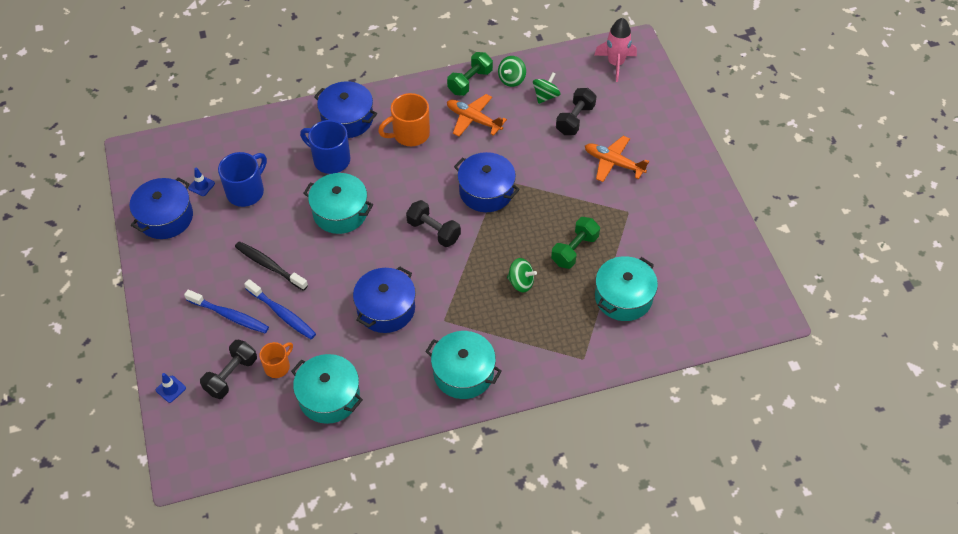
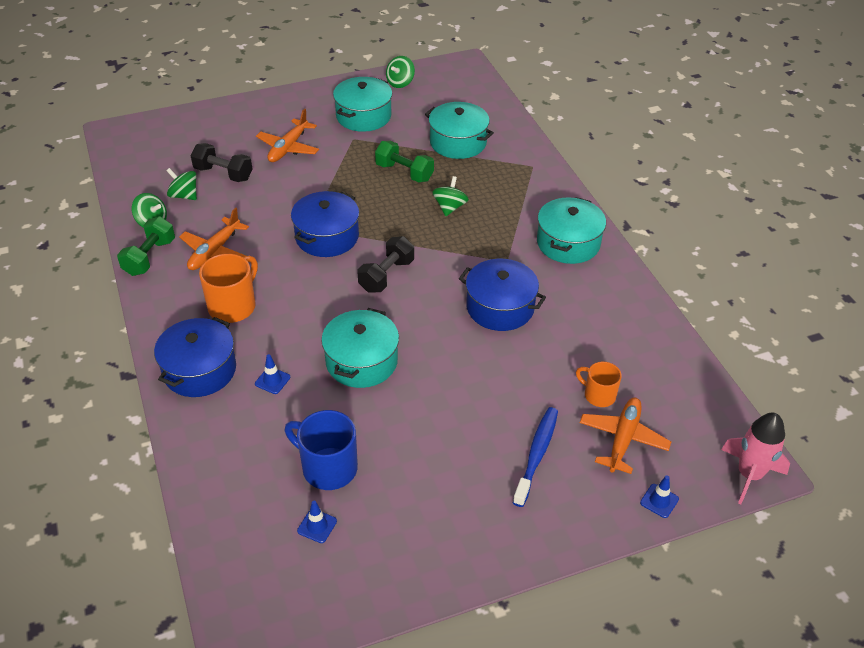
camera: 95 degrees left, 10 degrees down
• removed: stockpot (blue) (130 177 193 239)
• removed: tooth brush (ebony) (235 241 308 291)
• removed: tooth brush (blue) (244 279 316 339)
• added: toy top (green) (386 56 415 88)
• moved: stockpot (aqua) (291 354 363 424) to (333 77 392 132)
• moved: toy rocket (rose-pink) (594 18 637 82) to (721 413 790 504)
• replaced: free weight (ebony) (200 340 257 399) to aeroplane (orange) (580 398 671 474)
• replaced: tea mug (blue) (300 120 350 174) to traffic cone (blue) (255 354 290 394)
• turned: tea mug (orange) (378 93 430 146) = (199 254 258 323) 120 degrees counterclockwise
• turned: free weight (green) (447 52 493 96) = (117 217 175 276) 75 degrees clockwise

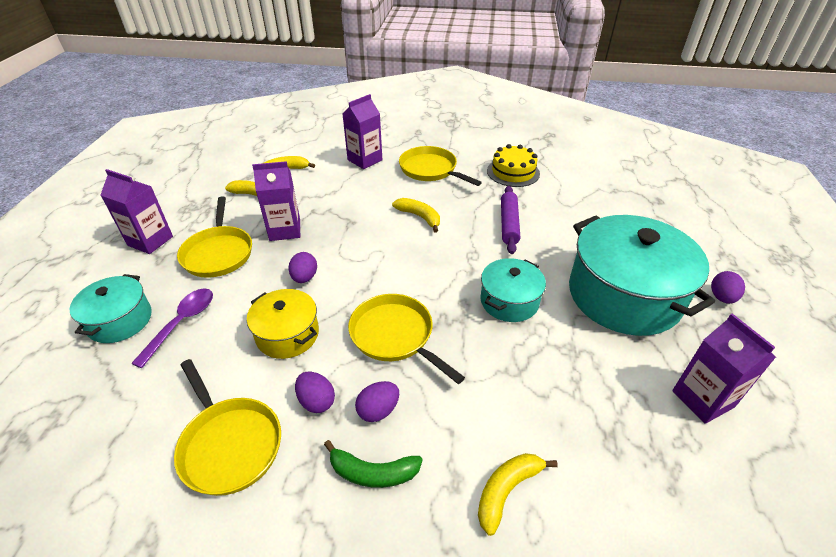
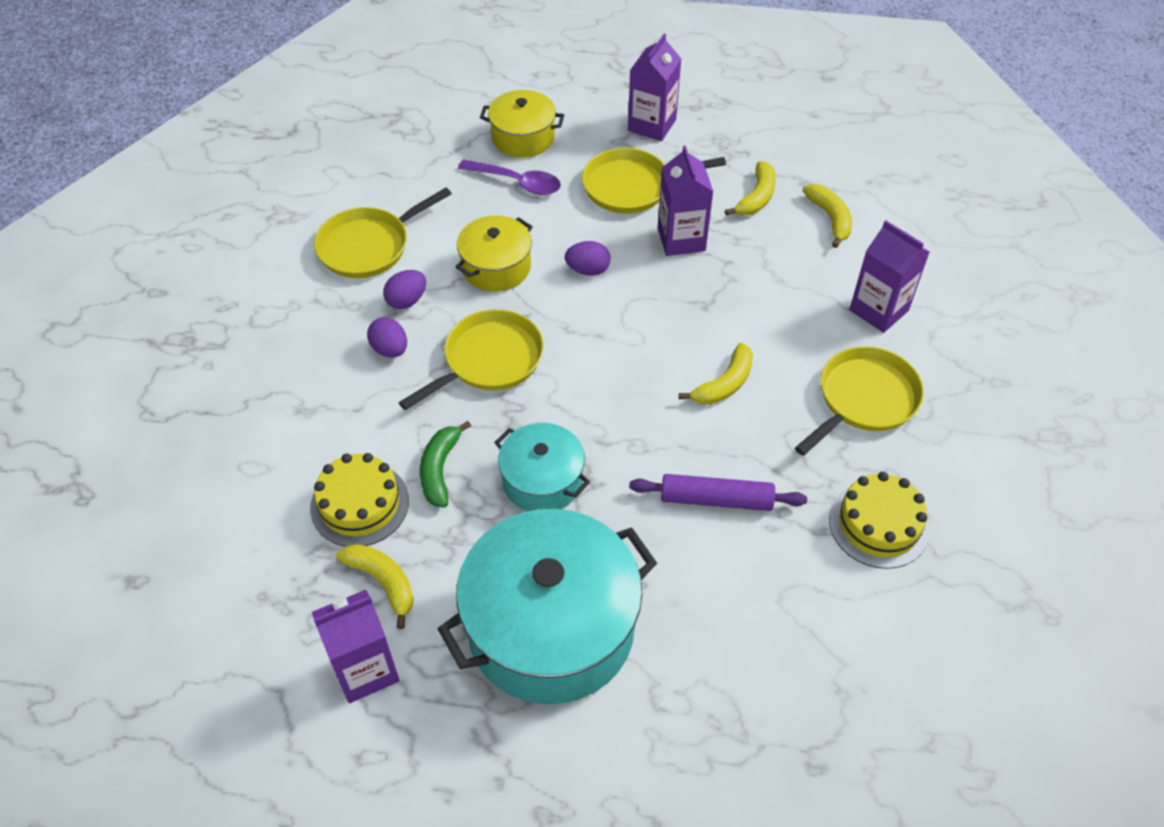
camera: 90 degrees right, 10 degrees up
• removed: egg shape (violet) (711 271 745 304)
• added: gateau (golden) (310 453 409 547)
• moved: banana fruit (green) (324 440 423 488) to (420 421 471 507)
• moved: banana fruit (golden) (478 453 558 536) to (336 544 414 629)
• recoloured: stockpot (aqua) (70 274 152 343) to stockpot (golden) (480 90 564 158)

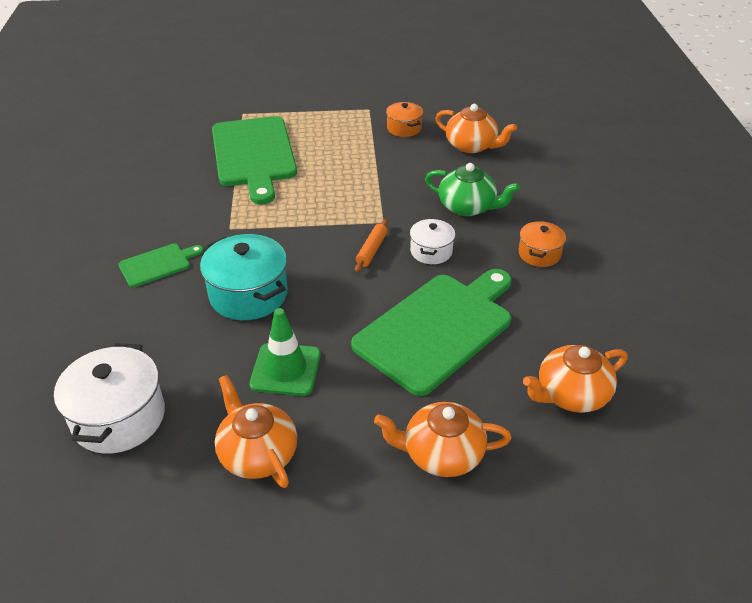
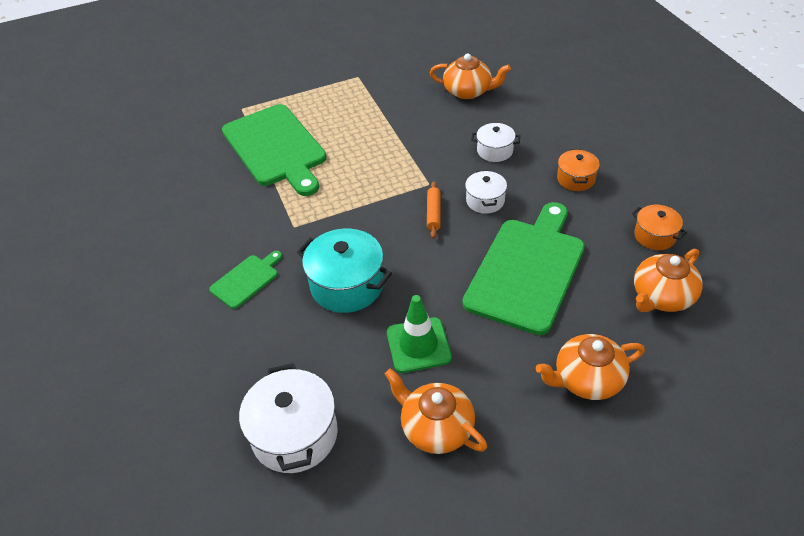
camera: 15 degrees left, 5 degrees up
• moved: stockpot (orange) (386 102 423 137) to (632 205 687 250)
• replaced: tea pot (green) (425 163 520 216) to stockpot (snow-white) (471 123 520 162)

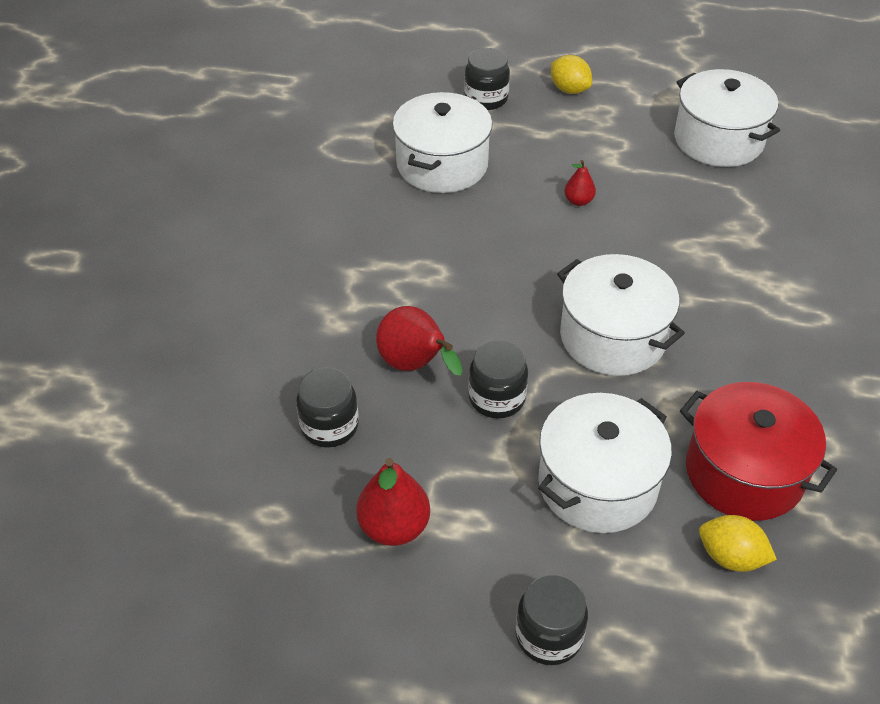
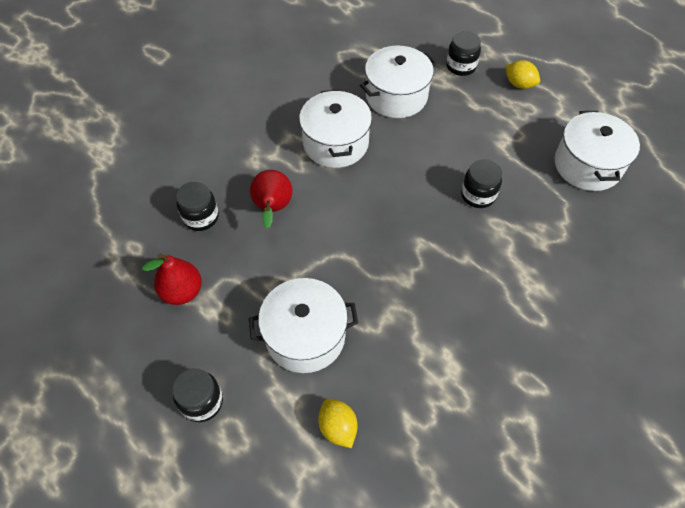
camera: 35 degrees right, 10 degrees up
• removed: pear fruit (scarlet) (564 160 596 206)
• removed: stockpot (scarlet) (680 382 837 521)
• moved: jam jar (ebony) (468 340 528 419) to (461 159 502 208)
• moved: stockpot (snow-white) (557 254 685 376) to (299 89 372 168)
• turned: toy lemon (golden) (551 55 592 94) = (505 60 540 89) 45 degrees counterclockwise

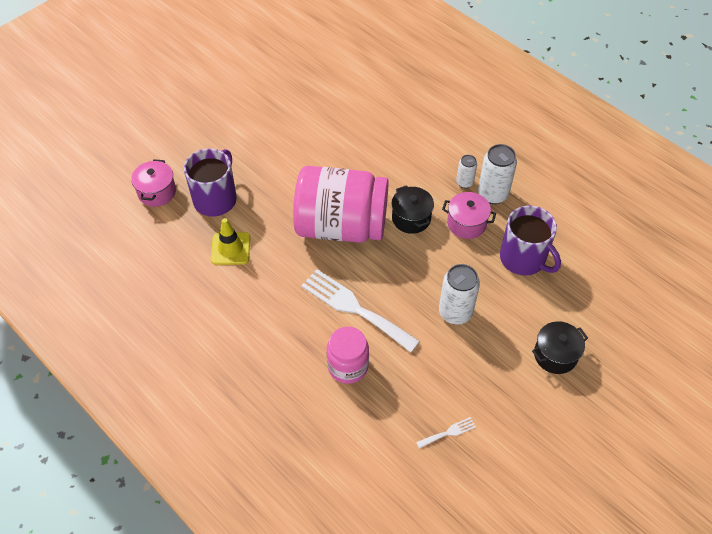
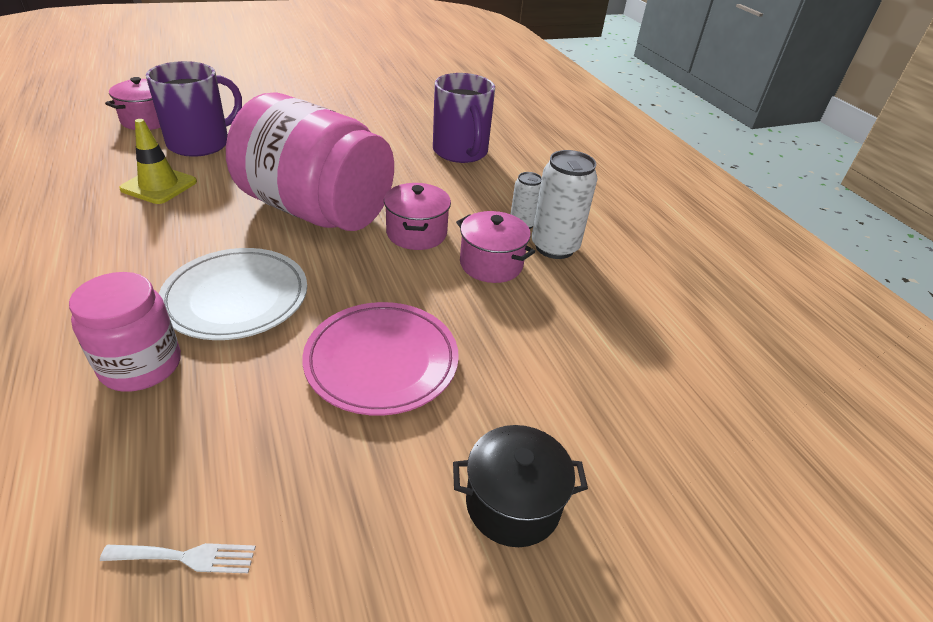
camera: 20 degrees right, 15 degrees down
• moved: tea mug (violet) (500 205 561 276) to (433 73 495 163)
• replaced: fork (snow-white) (301 269 420 353) to dinner plate (snow-white) (159 248 307 340)
• replaced: soda can (snow-white) (439 264 480 324) to dinner plate (rose-pink) (302 302 459 416)
• recoloured: stockpot (ebony) (392 185 434 234) to stockpot (rose-pink) (384 183 451 250)

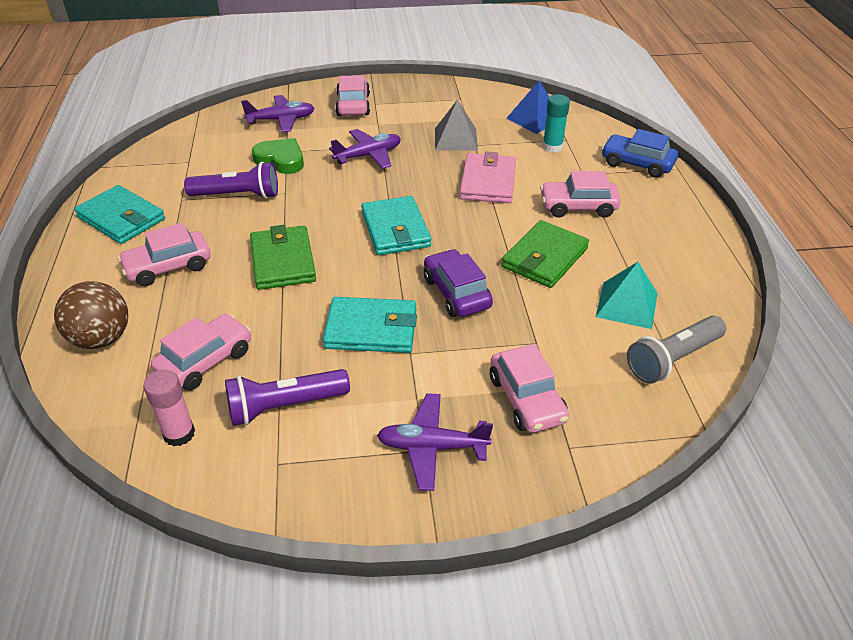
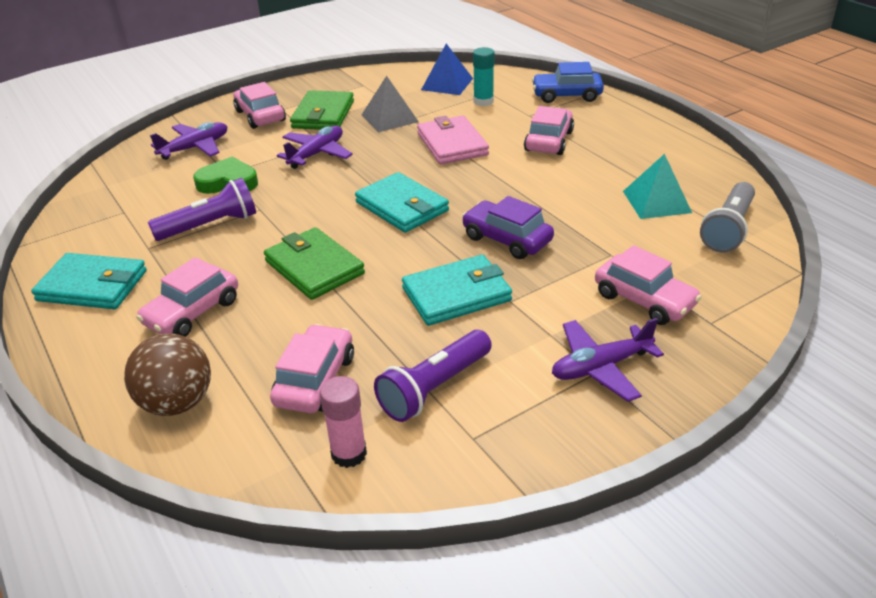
camera: 25 degrees left, 5 degrees down
• moved: wallet (green) (501 220 589 288) to (290 90 354 130)
• turned: automobile (rose-pink) (540 171 621 218) = (524 106 574 155) 135 degrees clockwise

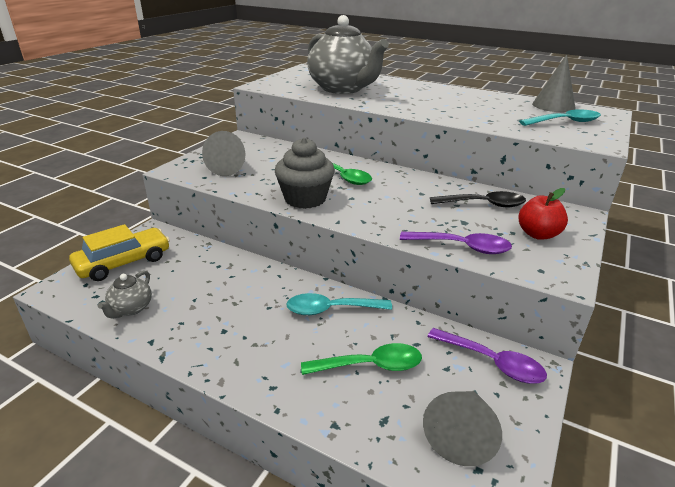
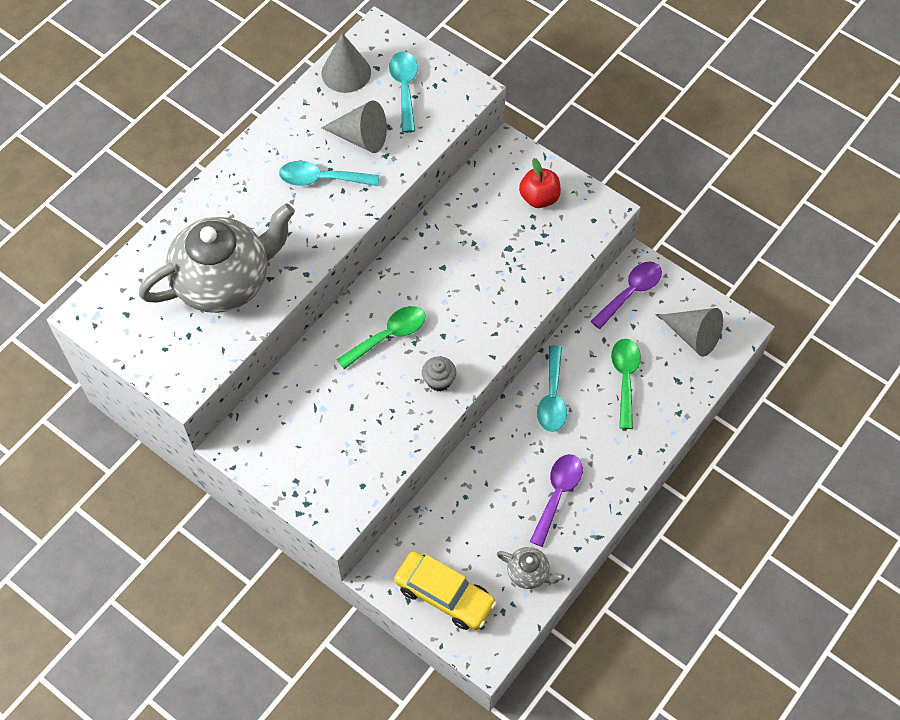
camera: 80 degrees left, 30 degrees up
• removed: teaspoon (ebony) (430 191 526 207)
• added: teaspoon (aqua) (279 161 379 186)
• moved: cone (gray) (202 131 245 176) to (321 101 387 153)
• moved: teaspoon (violet) (400 232 512 254) to (530 454 583 547)
• turned: automobile (golden) (69 224 170 281) = (394 551 497 630) 150 degrees clockwise
• resized: fairy cake (gray) (275 138 335 209) = (422 356 456 391) x0.54

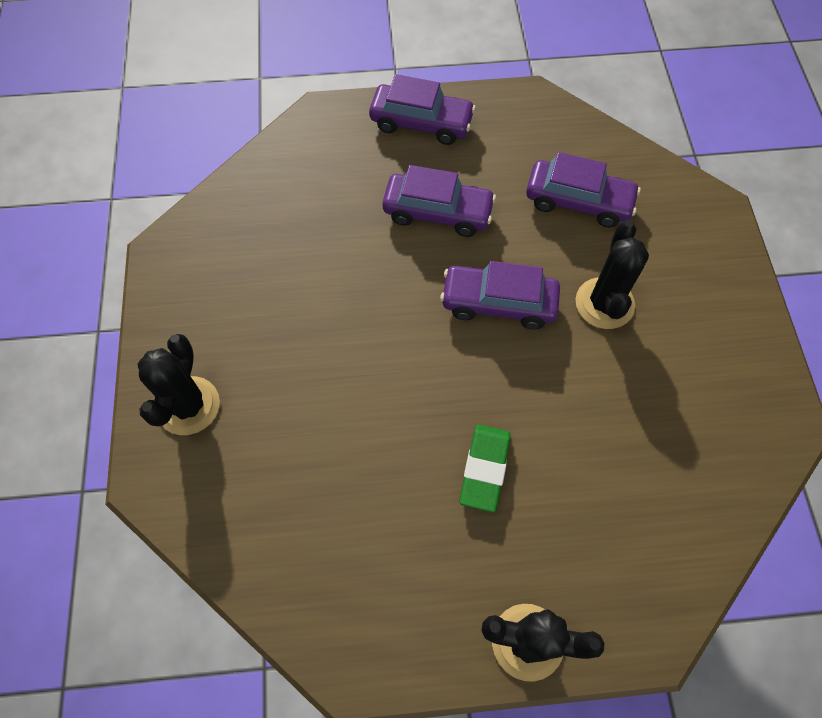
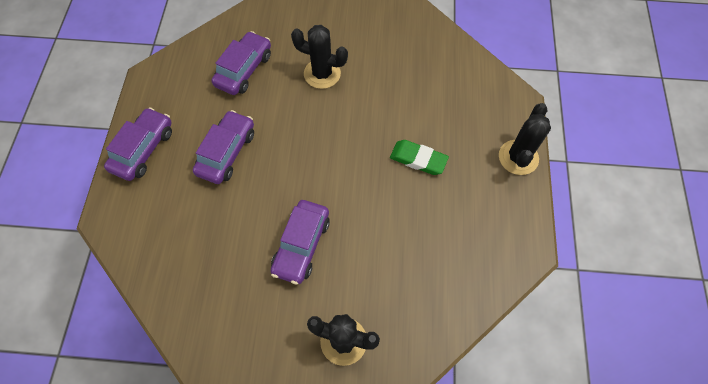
camera: 80 degrees left, 0 degrees up
• moved: automobile (violet) (440 261 560 330) to (270 200 330 285)

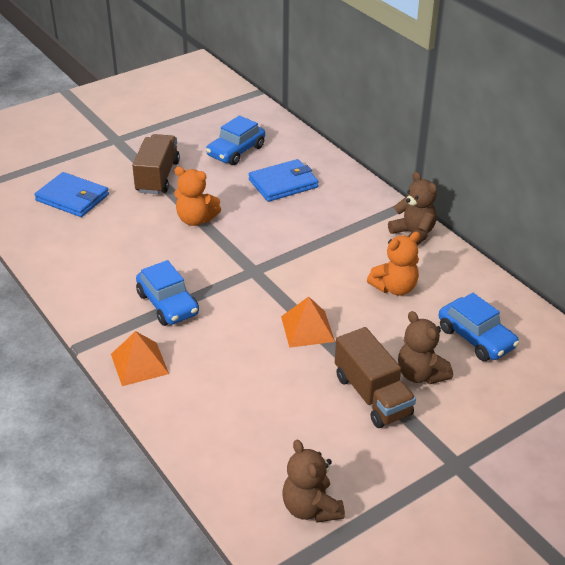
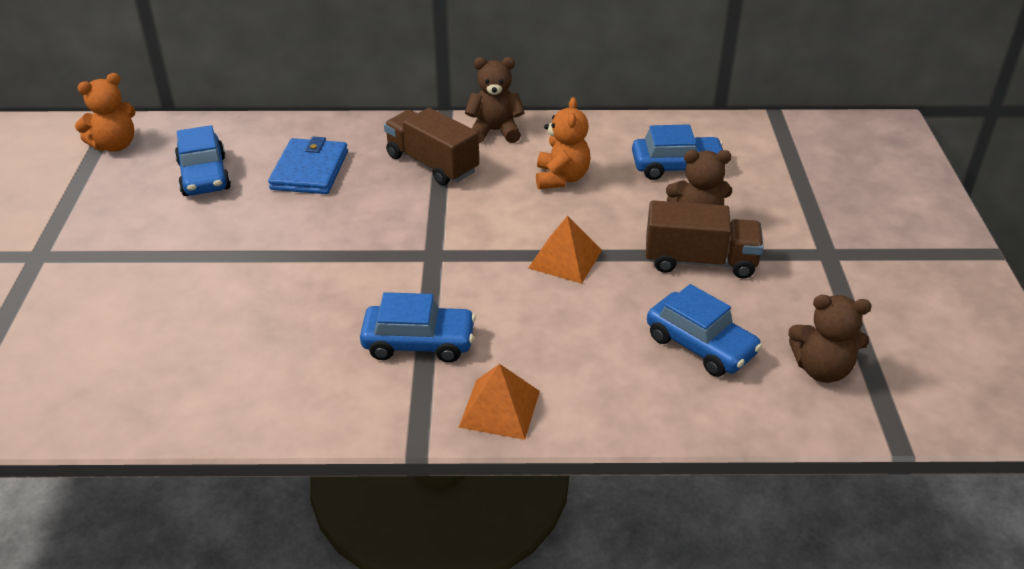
camera: 55 degrees left, 0 degrees up
• removed: wallet (blue) (34 172 109 217)
• added: automobile (blue) (647 284 762 377)
• moved: truck (russet) (132 134 180 194) to (384 108 479 185)
• moved: teddy (orange) (174 167 221 226) to (75 73 136 152)

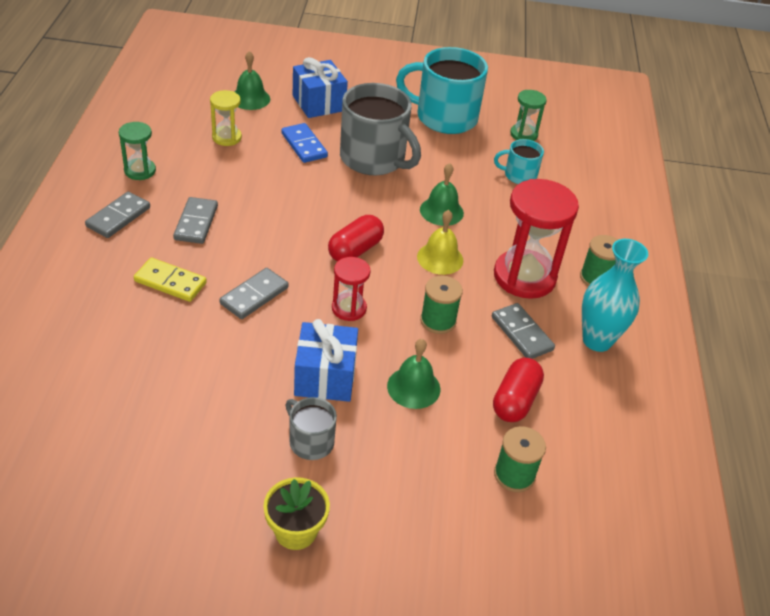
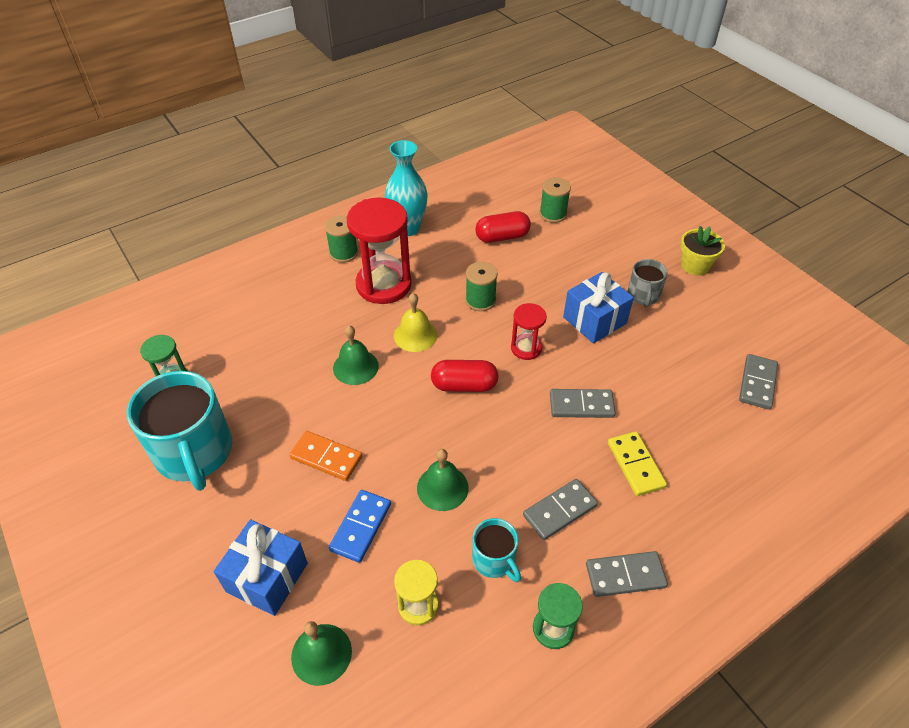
camera: 125 degrees left, 5 degrees up
• moved: hand bell (green) (387 339 440 409) to (417 449 469 511)
• moved: domino tile (gray) (492 303 555 359) to (739 354 778 410)
• moved: tea mug (aqua) (494 139 544 184) to (472 518 521 582)
• replaced: tea mug (gray) (340 83 421 175) to domino tile (orange) (289 431 362 481)

